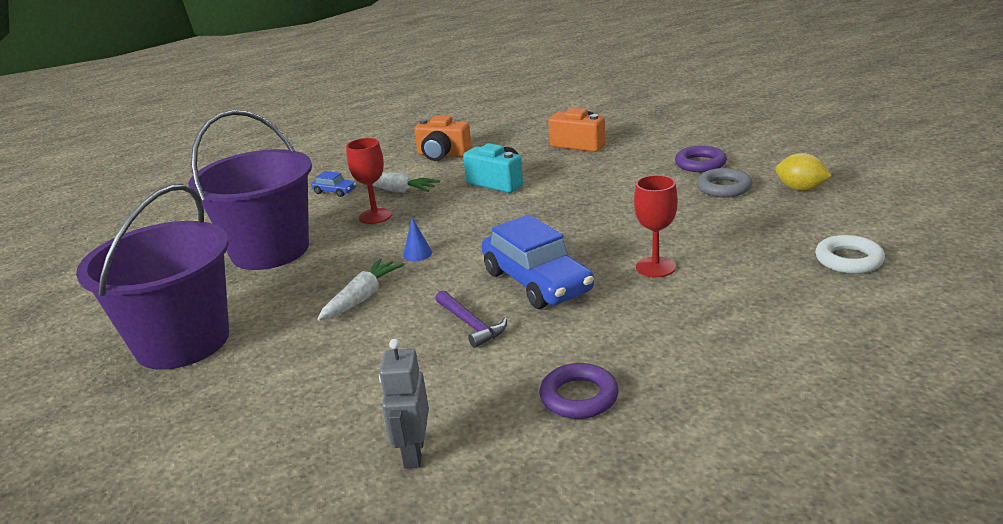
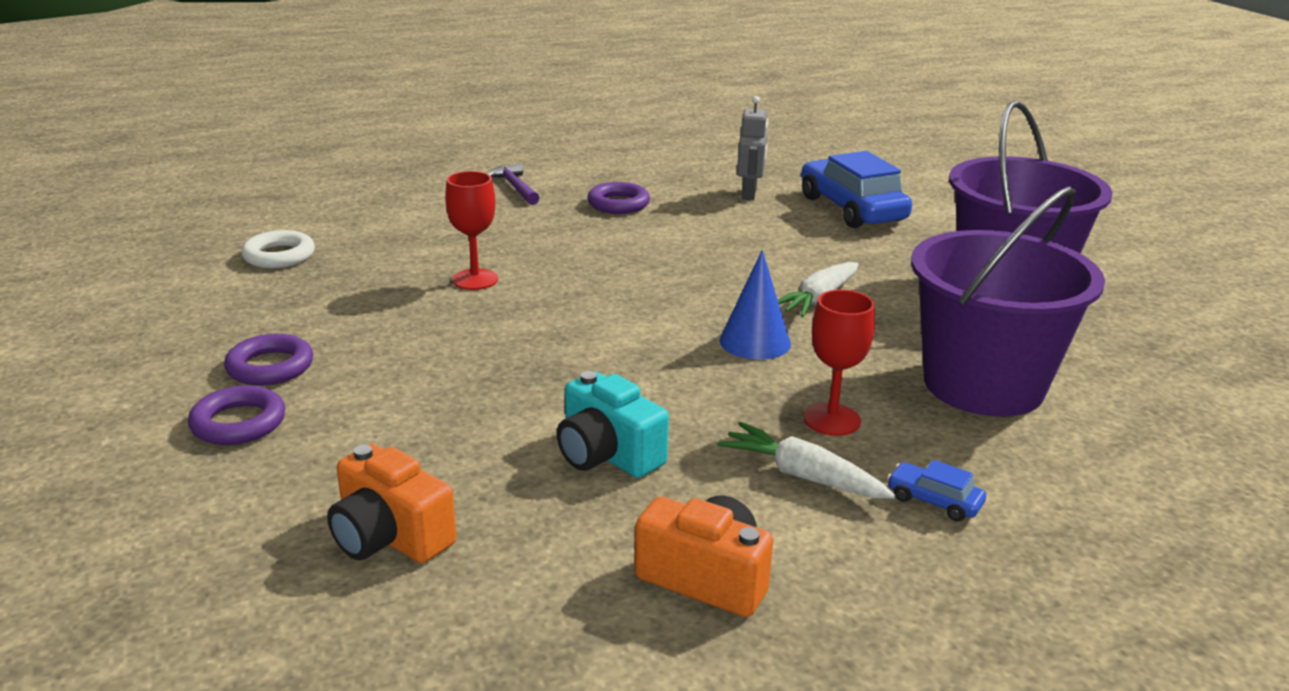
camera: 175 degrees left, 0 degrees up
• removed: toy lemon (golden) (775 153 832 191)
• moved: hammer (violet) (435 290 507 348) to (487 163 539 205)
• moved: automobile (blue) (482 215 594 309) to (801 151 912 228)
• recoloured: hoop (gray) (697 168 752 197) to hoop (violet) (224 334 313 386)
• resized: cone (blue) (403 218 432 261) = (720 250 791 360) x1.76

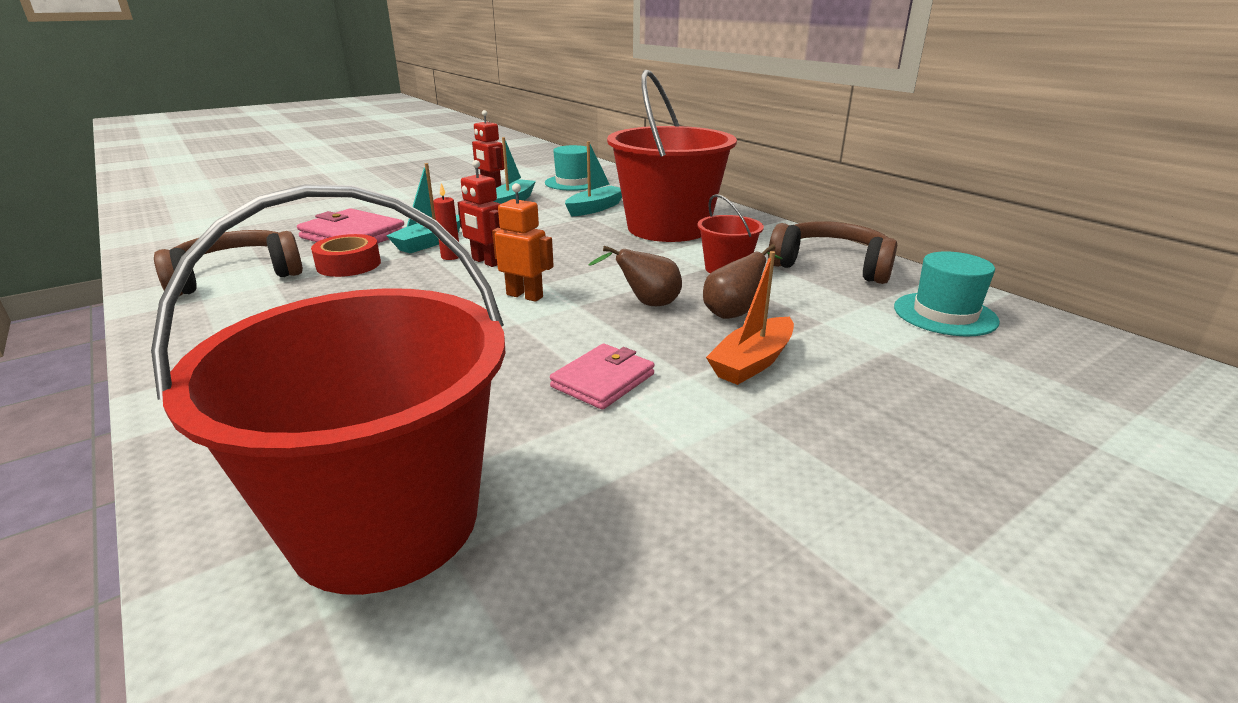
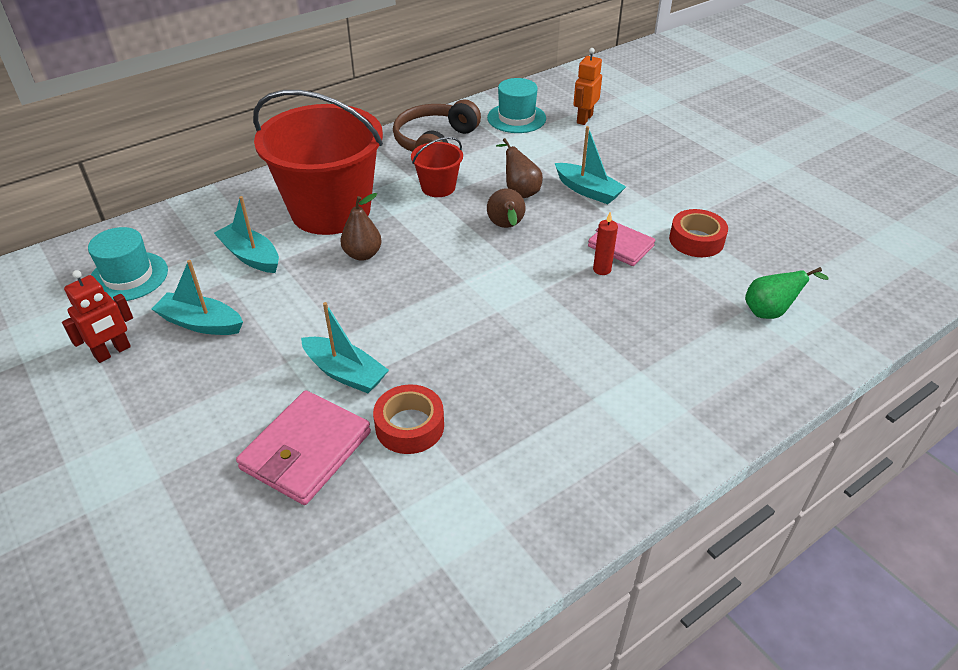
camera: 90 degrees left, 15 degrees up
• removed: over-ear headphones (russet) (154 230 303 296)
• removed: robot (scarlet) (458 160 500 267)
• added: pear fruit (russet) (340 193 382 261)
• added: roll of tape (scarlet) (669 209 728 257)
• moved: pillar candle (scarlet) (433 183 459 260) to (593 212 618 275)
• moved: robot (orange) (492 183 554 302) to (573 48 602 125)
• replaced: bucket (scarlet) (151 184 505 595) to pear fruit (green) (745 267 829 319)
• recoloured: boat (orange) (706 251 794 385) to boat (aqua) (555 126 626 204)

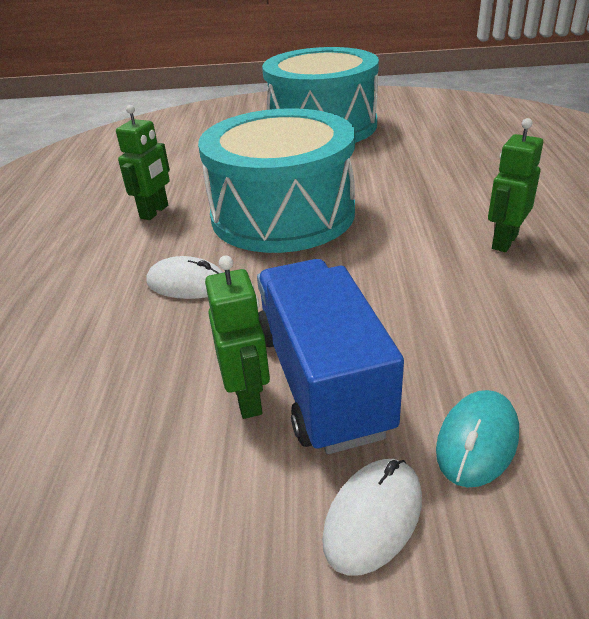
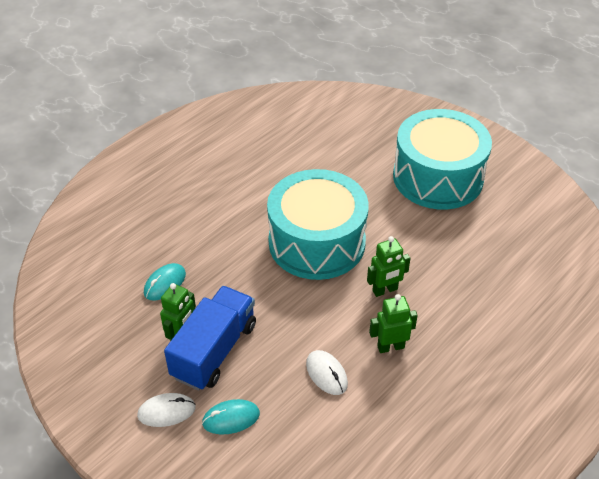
camera: 40 degrees right, 10 degrees up
• added: mouse (aqua) (144 263 186 300)
• moved: robot (green) (116 105 170 220) to (367 236 410 297)
• moved: mouse (snow-white) (146 256 224 299) to (306 350 348 395)

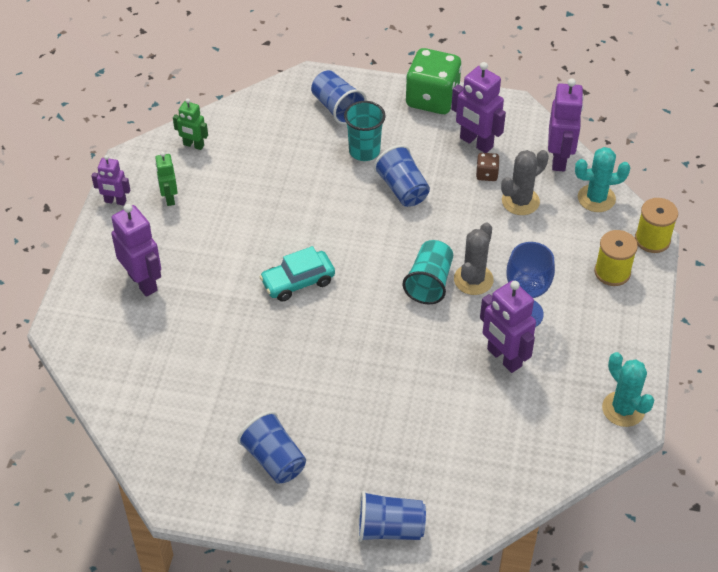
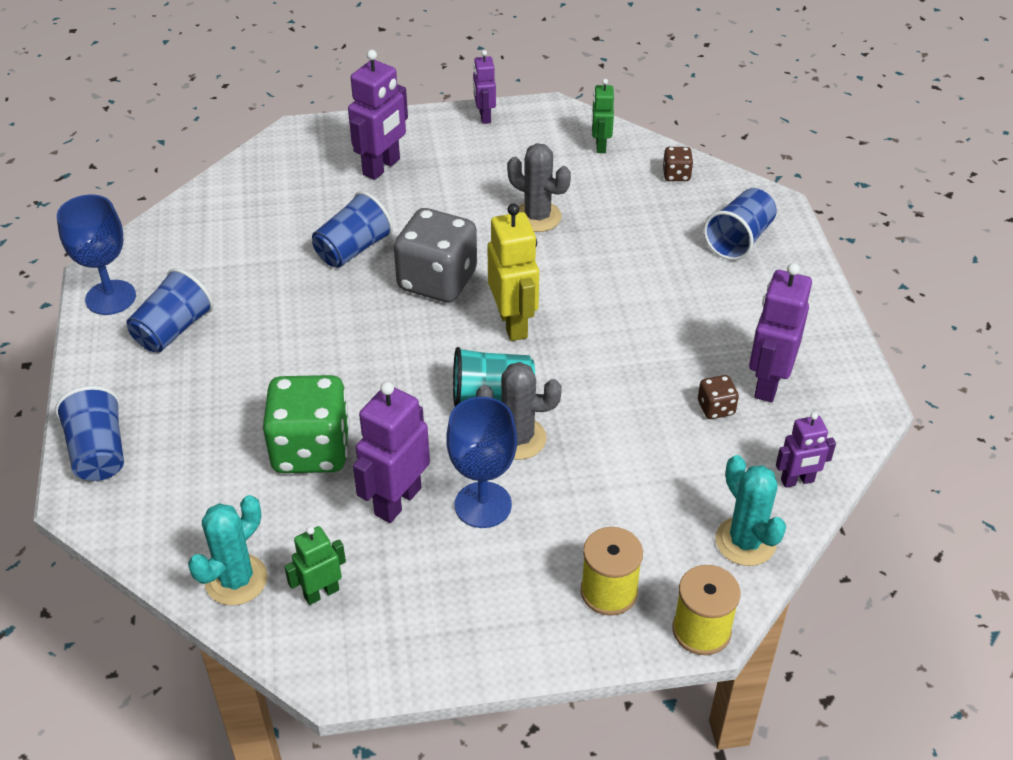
camera: 70 degrees right, 5 degrees down
• removed: beaker (aqua) (344 101 386 161)
• added: wine glass (blue) (57 195 136 315)
• added: robot (golden) (487 204 539 341)
• added: die (russet) (663 147 693 181)
• moved: robot (green) (155 152 178 206) to (284 526 346 605)
• moved: beaker (blue) (374 145 430 207) to (312 191 393 268)
• moved: die (green) (406 48 462 114) to (263 375 350 473)
• moved: prickly plant (gray) (501 150 549 215) to (507 143 571 232)
• moved: prickly plant (aqua) (602 352 654 427) to (188 495 268 605)
• replaced: automobile (aqua) (259 246 335 301) to die (gray) (394 208 477 303)
• resized: robot (violet) (548 78 584 171) = (776 412 836 488) x0.59

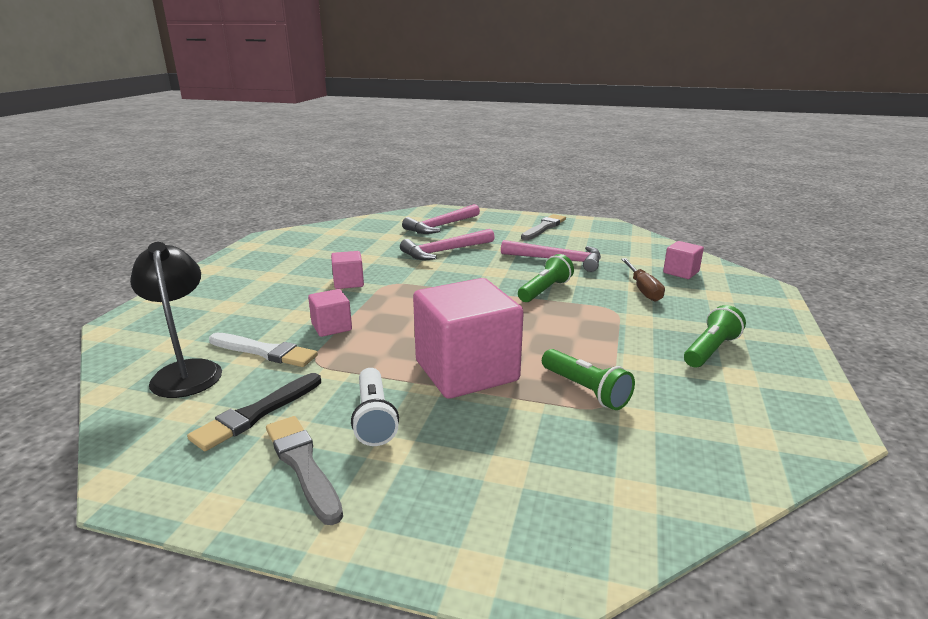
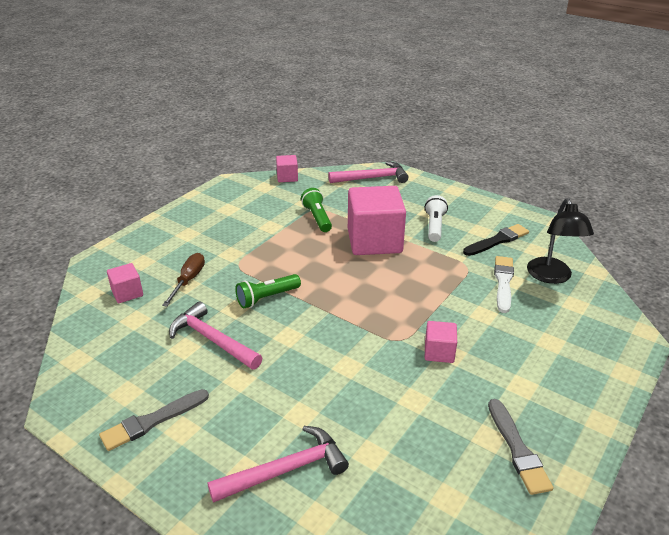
camera: 160 degrees left, 10 degrees up
• removed: flashlight (green) (684 305 746 367)
• moved: paintbrush (gray) (266 416 343 525) to (488 399 554 495)
• moved: cube (rose-pink) (308 289 352 337) to (276 155 298 182)
• moved: hammer (rose-pink) (400 229 495 260) to (328 161 408 183)
• turned: paintbrush (snow-white) (209 333 318 367) = (494 256 514 313) 60 degrees clockwise

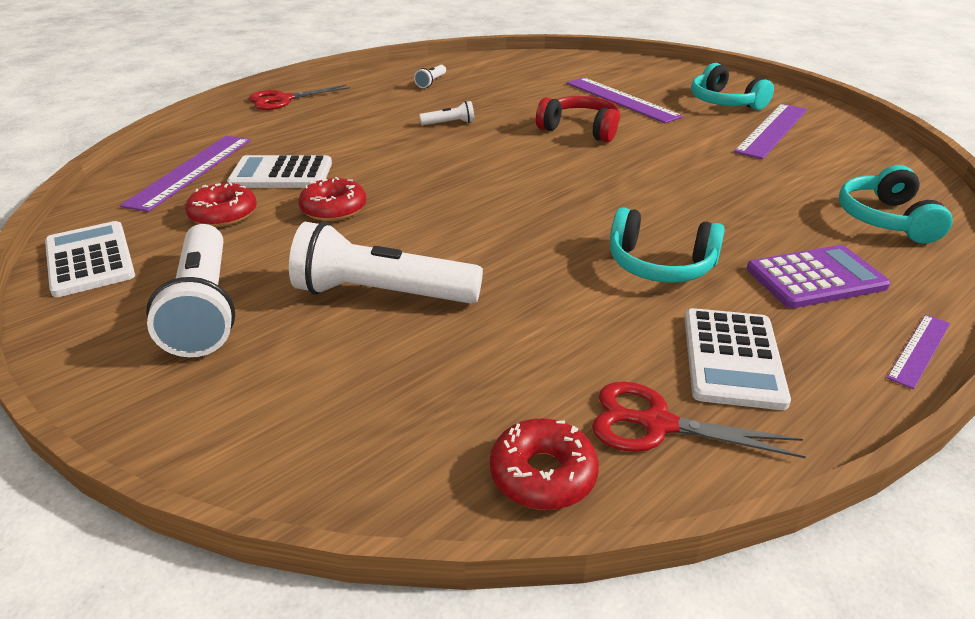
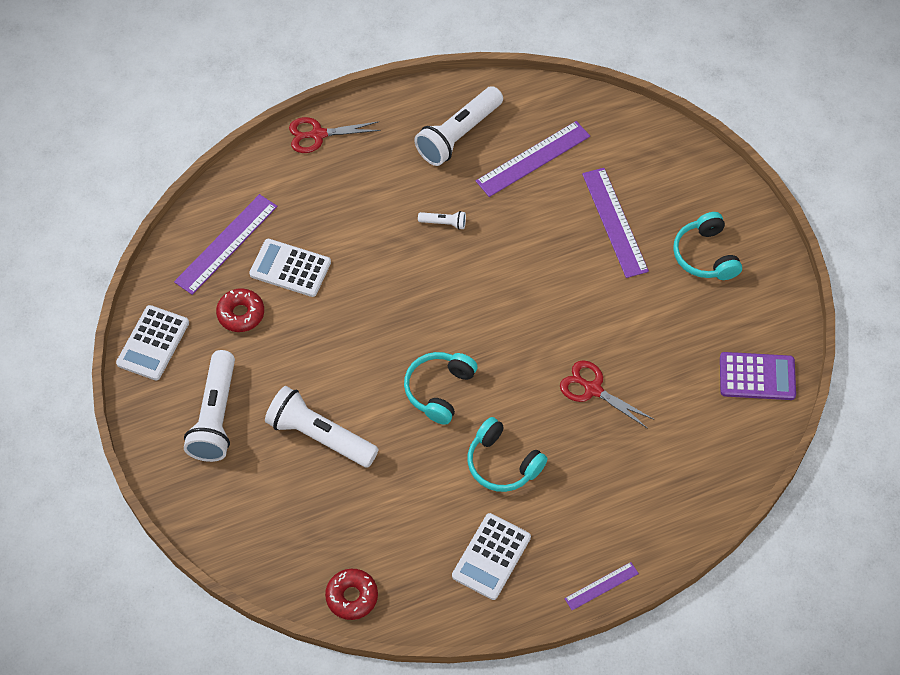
camera: 20 degrees right, 25 degrees up
• removed: donut (scarlet) (298 177 366 221)
• removed: over-ear headphones (scarlet) (536 96 620 142)
• moved: shears (scarlet) (592 382 806 458) to (560 360 655 429)
• moved: ruler (violet) (734 104 807 159) to (476 121 590 197)
• moved: adding machine (violet) (747 245 891 308) to (720 352 796 400)
• moved: over-ear headphones (aqua) (839 165 952 244) to (404 352 477 425)
• turned: adding machine (snow-white) (45 221 135 297) = (116 305 189 380) 150 degrees counterclockwise
• resized: flashlight (snow-white) (414 65 446 88) = (414 86 503 166) x2.24

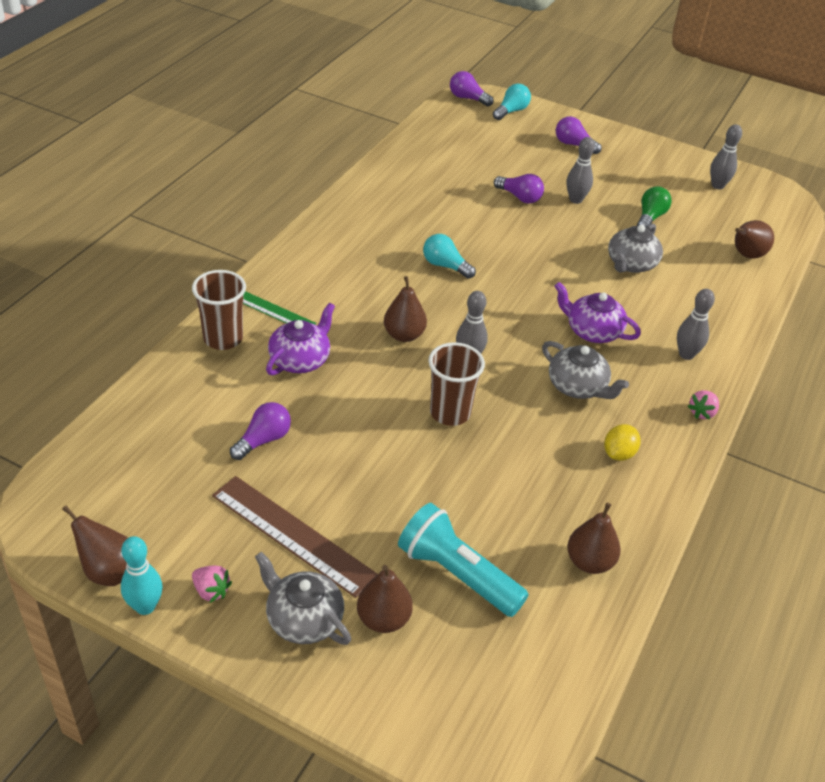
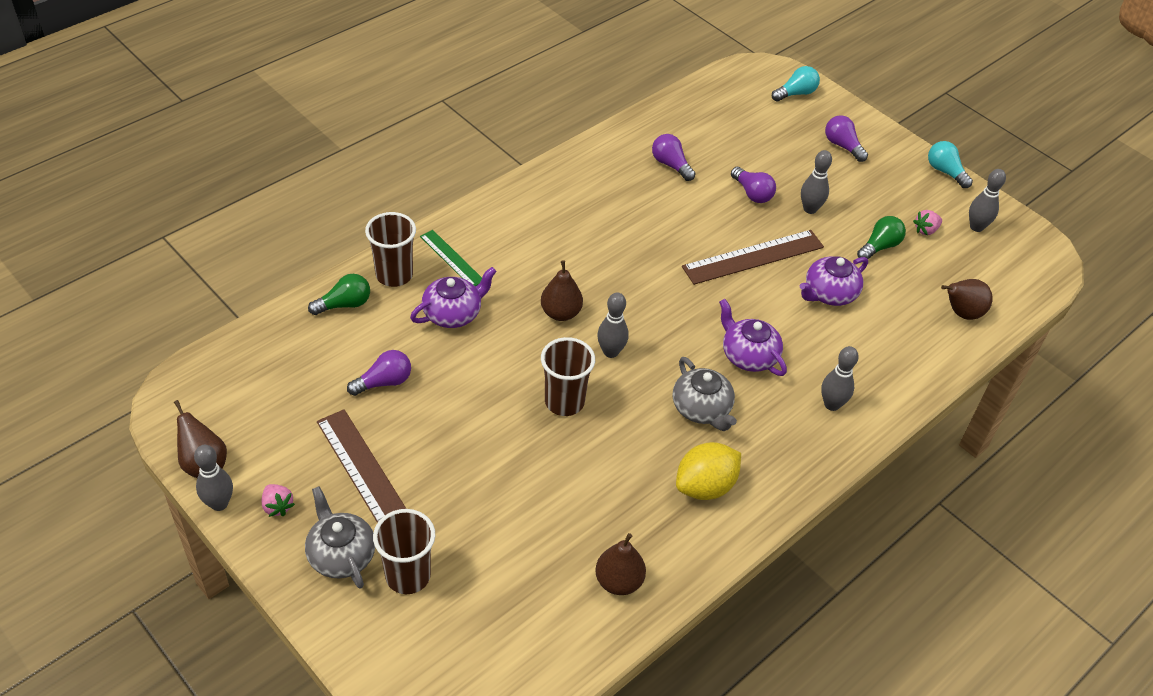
camera: 20 degrees right, 5 degrees up
• removed: flashlight (aqua) (398 503 529 617)
• added: light bulb (green) (308 274 370 315)
• added: ruler (russet) (682 230 824 285)
• moved: light bulb (aqua) (423 234 476 279) to (928 141 973 188)
• moved: light bulb (violet) (450 71 494 106) to (652 134 696 181)
• moved: toy strawberry (rose-pink) (688 390 719 419) to (913 210 942 235)
• replaced: pear fruit (russet) (357 565 413 633) to beaker (russet) (373 509 435 594)
• recoloured: tenpin (aqua) (121 536 163 615) to tenpin (gray) (194 445 233 511)
• recoloured: tea pot (gray) (608 223 663 273) to tea pot (violet) (800 256 868 306)
• resized: toy lemon (golden) (604 424 641 461) = (676 442 741 500) x1.62

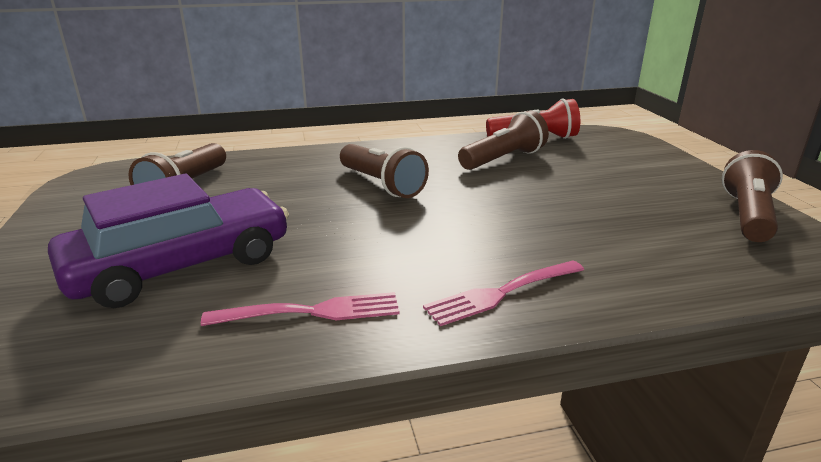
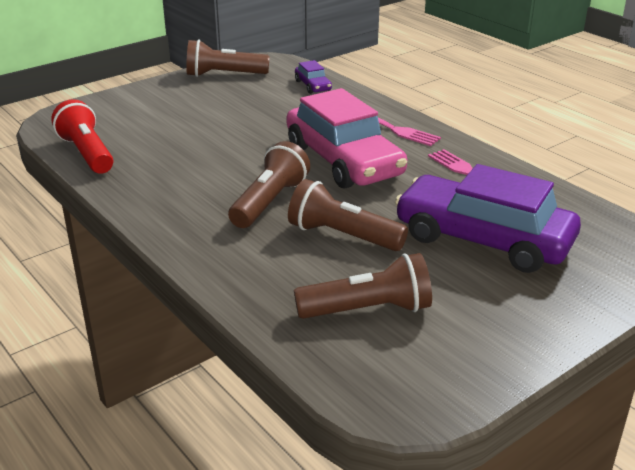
camera: 115 degrees left, 5 degrees up
• added: automobile (rose-pink) (286 88 407 189)
• added: automobile (violet) (295 60 332 94)
• moved: flashlight (russet) (458 111 549 170) to (288 179 408 251)

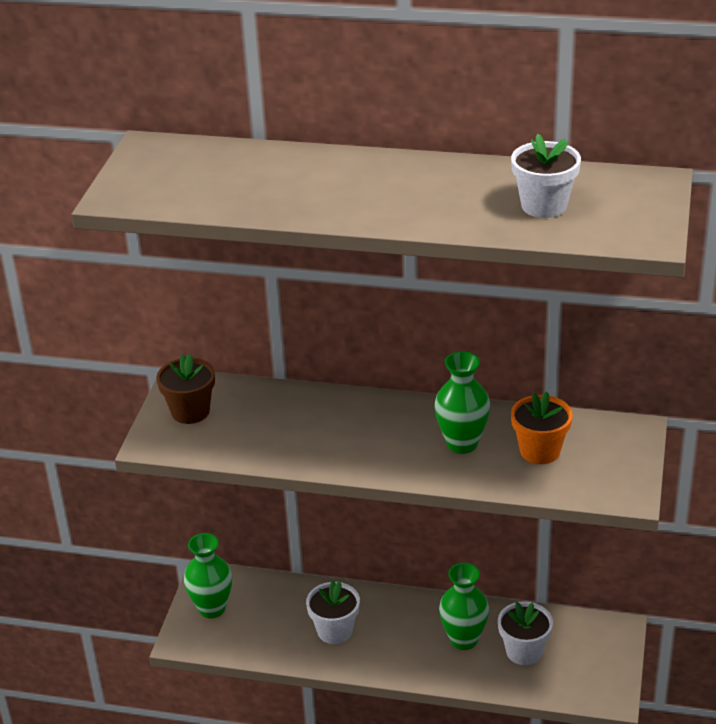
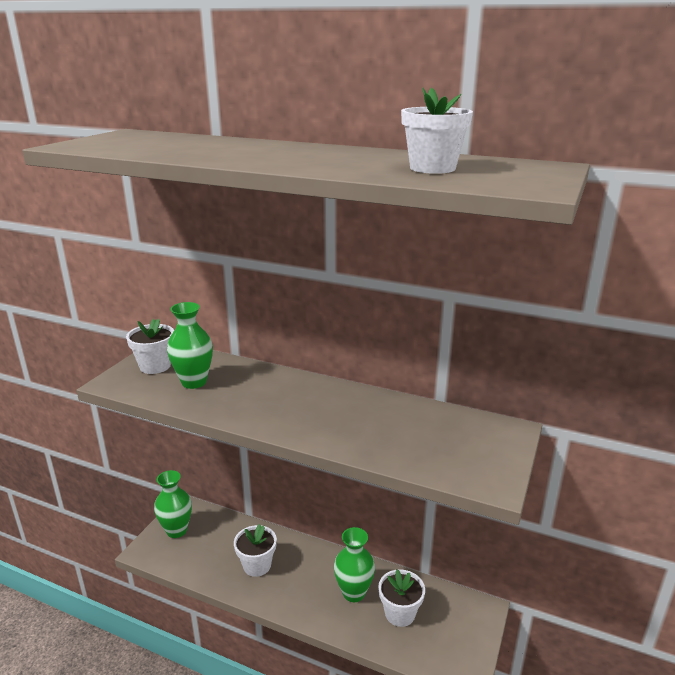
camera: 10 degrees right, 10 degrees down
• removed: potted plant (orange) (511 391 573 464)
• moved: vase (green) (434 351 490 454) to (167 302 213 389)
• recoloured: potted plant (russet) (156 354 215 424) to potted plant (snow-white) (126 319 174 374)

